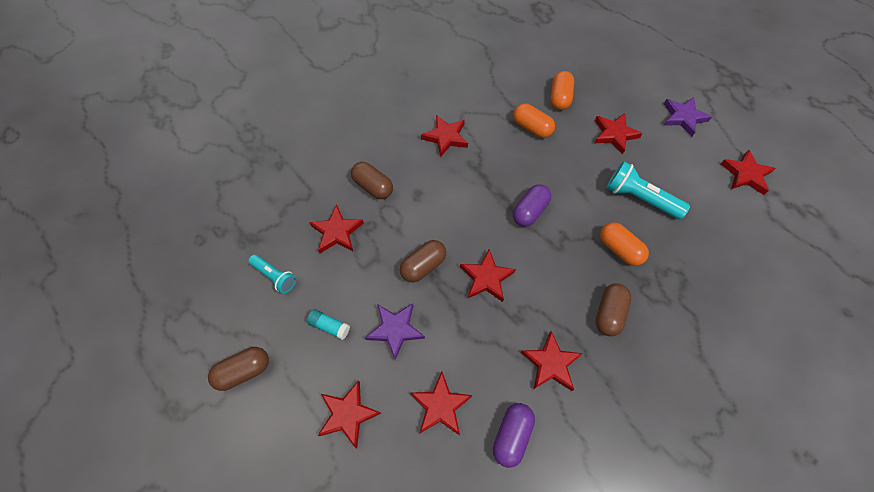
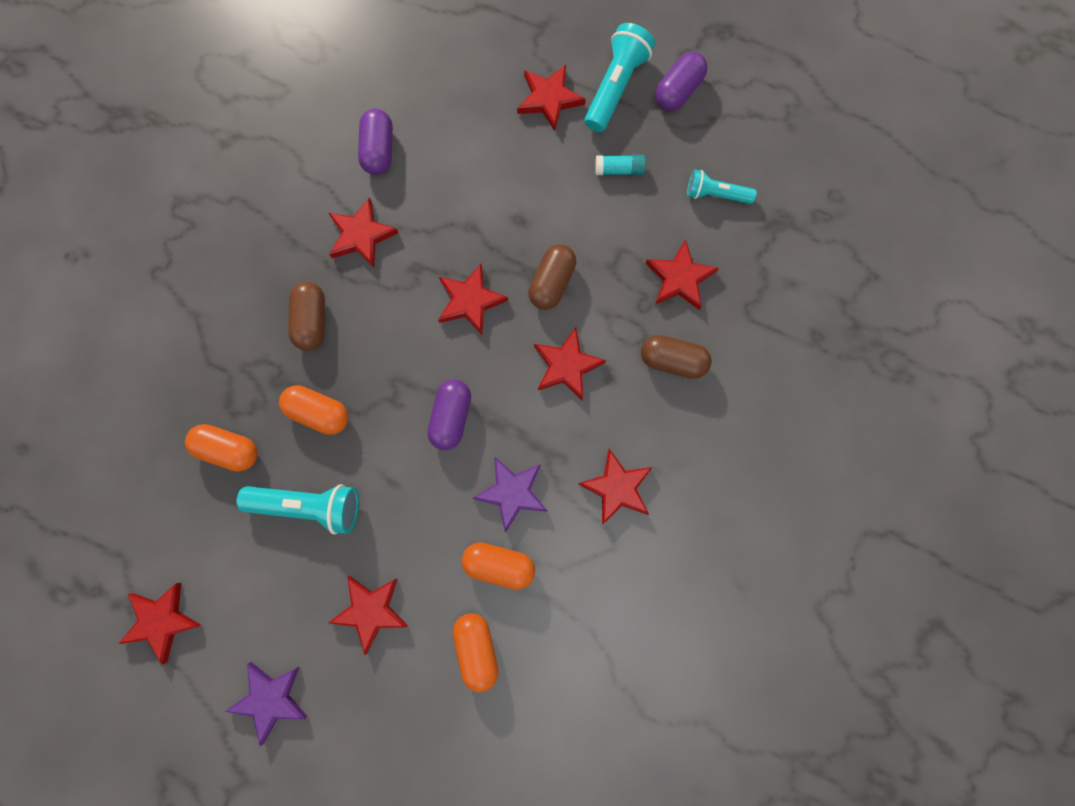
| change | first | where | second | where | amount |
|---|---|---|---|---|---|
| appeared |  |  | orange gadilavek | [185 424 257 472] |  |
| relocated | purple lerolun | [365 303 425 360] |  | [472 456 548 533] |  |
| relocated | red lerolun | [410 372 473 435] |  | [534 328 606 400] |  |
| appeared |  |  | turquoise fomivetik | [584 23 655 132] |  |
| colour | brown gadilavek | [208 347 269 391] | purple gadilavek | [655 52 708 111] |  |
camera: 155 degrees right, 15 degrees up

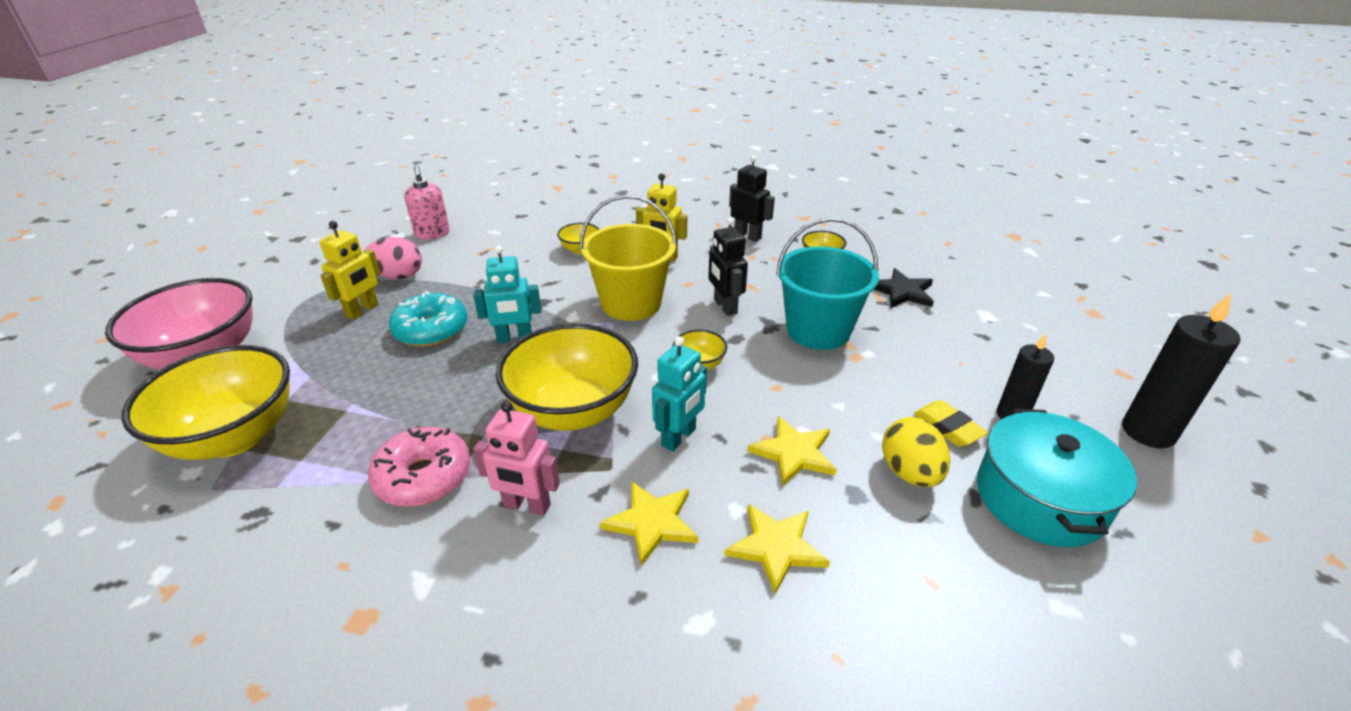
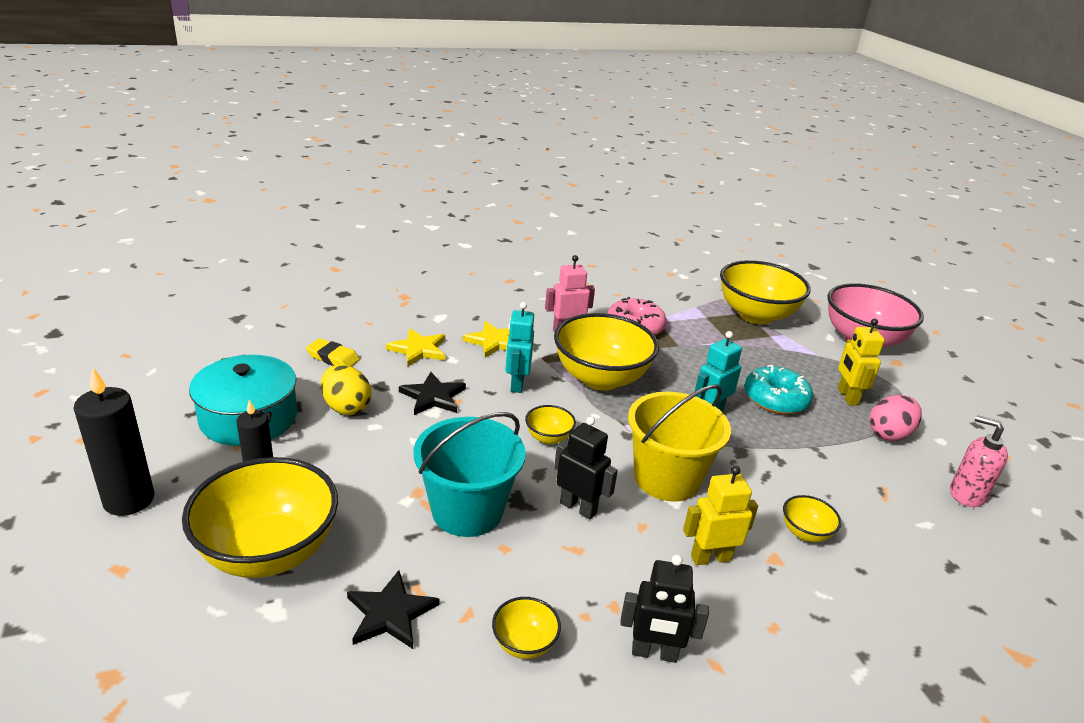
| change | first | where | second | where | amount |
|---|---|---|---|---|---|
| appeared |  |  | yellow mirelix | [182 457 338 578] |  |
| relocated | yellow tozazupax | [914 400 988 447] |  | [306 338 360 367] |  |
| colour | yellow lerolun | [748 416 837 486] | black lerolun | [399 372 466 415] |  |
camera: 145 degrees right, 5 degrees down

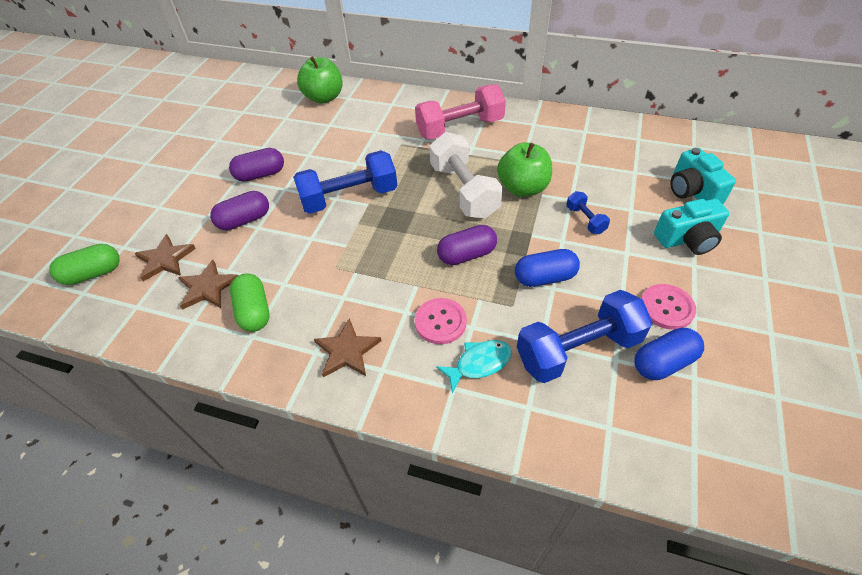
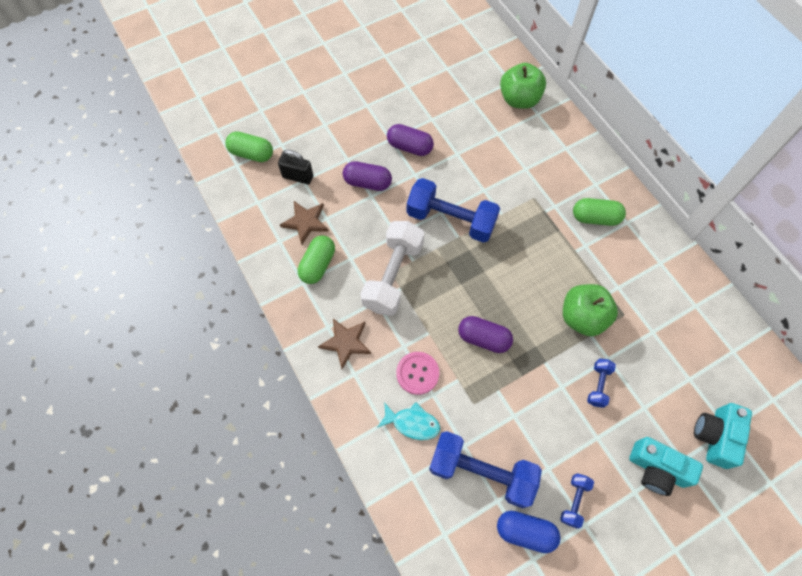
| change | first | where | second | where | amount |
|---|---|---|---|---|---|
| exchanged | brown lerolun | [134 234 196 281] | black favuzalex | [278 150 313 184] |  |
| relocated | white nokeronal | [429 132 503 219] |  | [360 221 424 316] |  |
| exchanged | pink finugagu | [641 284 696 330] | blue nokeronal | [560 473 594 529] |  |
| exchanged | pink nokeronal | [415 84 506 139] | green gadilavek | [573 198 626 226] |  |
| missing | blue gadilavek | [515 249 580 287] |  |  |  |
camera: 40 degrees right, 15 degrees up

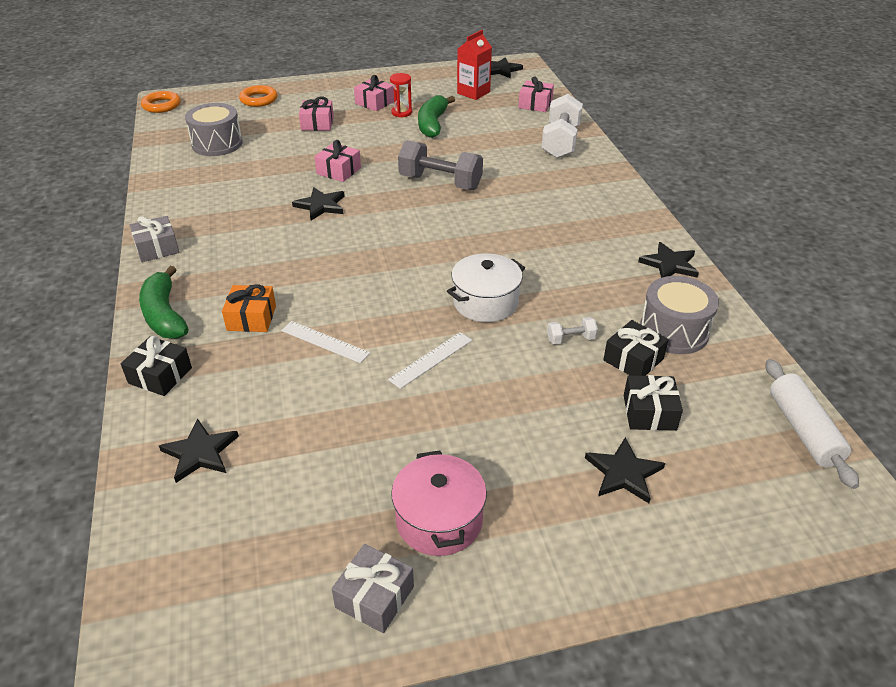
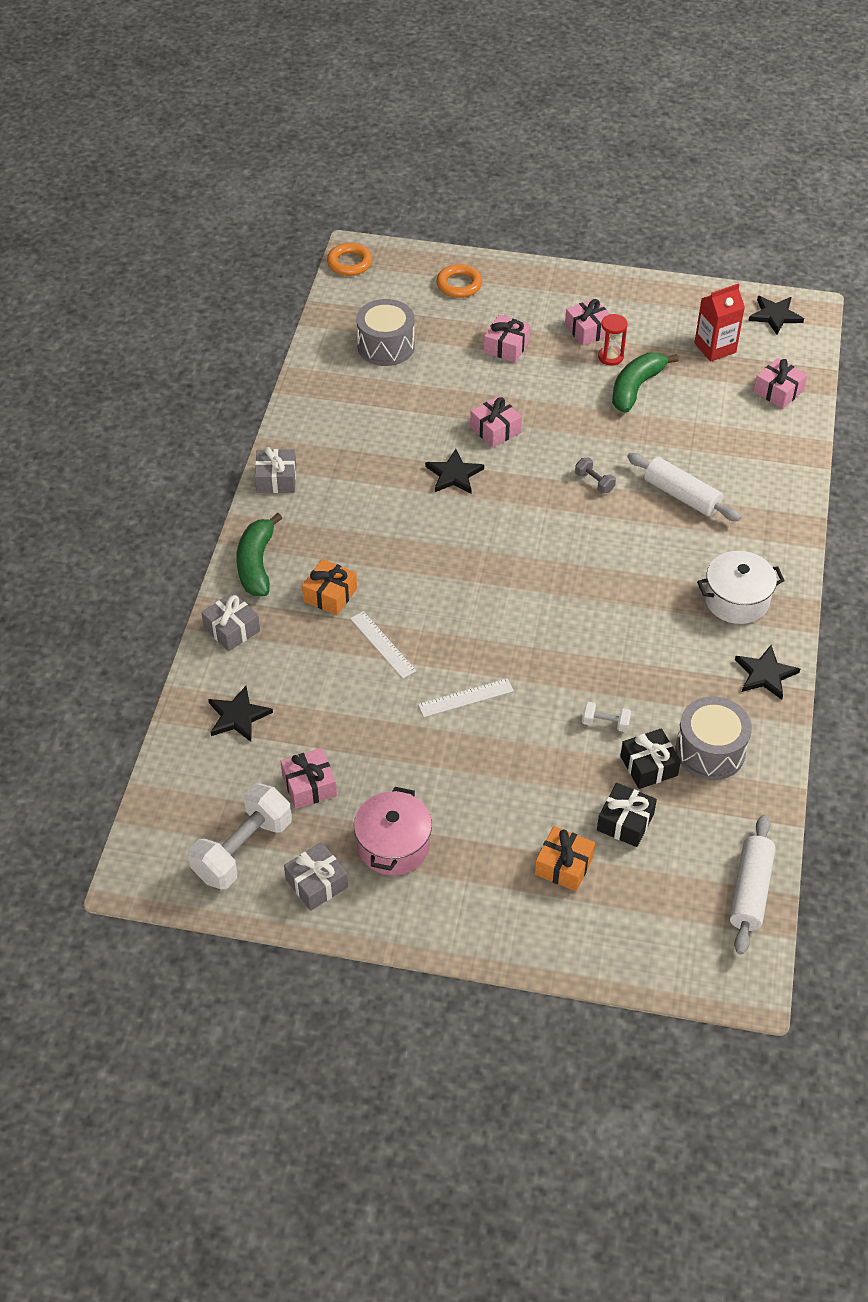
| change | first | where | second | where | amount |
|---|---|---|---|---|---|
| relocated | white nokeronal | [542 94 583 158] |  | [188 783 292 889] |  |
| colour | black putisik | [121 336 192 396] | grey putisik | [201 592 260 652] |  |
| appeared |  |  | pink putisik | [281 748 337 809] |  |
| exchanged | black lerolun | [585 437 665 503] | orange putisik | [535 826 595 891] |  |
| size | grey nokeronal | [398 140 483 190] |  | [575 457 616 494] | x0.46 |
| appeared |  |  | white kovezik | [627 453 741 521] |  |
| relocated | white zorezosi | [447 253 525 322] |  | [697 551 785 624] |  |
camera: 25 degrees right, 10 degrees up

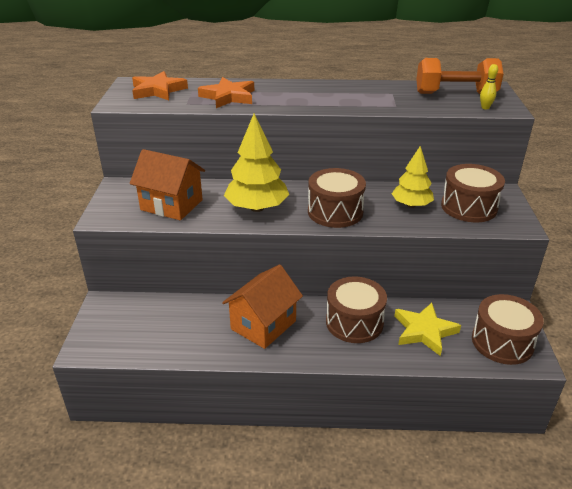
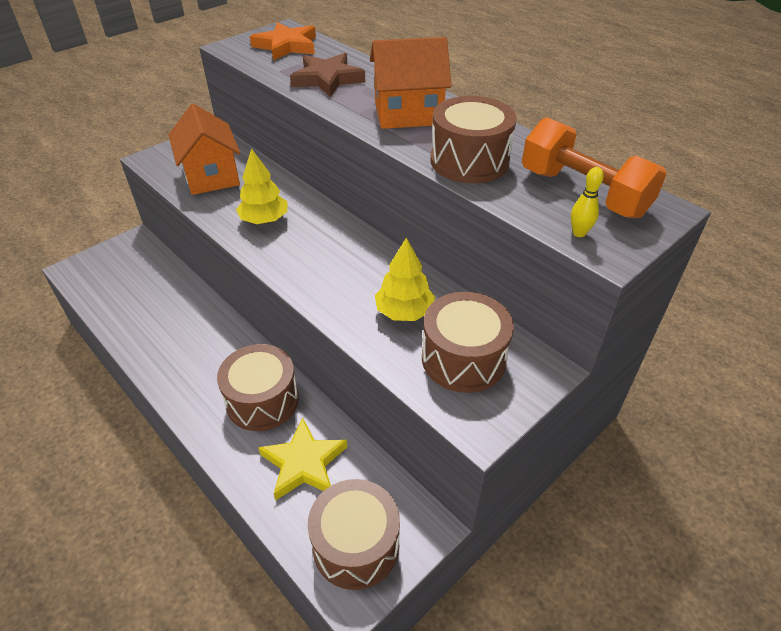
| change | first | where | second | where | amount |
|---|---|---|---|---|---|
| size | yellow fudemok | [224 114 289 212] |  | [236 148 287 224] | x0.65 |
| colour | orange lerolun | [198 77 254 108] | brown lerolun | [290 53 365 97] |  |
| relocated | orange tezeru | [222 264 303 349] |  | [370 37 451 129] |  |
| relocated | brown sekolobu | [308 168 366 228] |  | [430 96 517 183] |  |
camera: 45 degrees right, 10 degrees up

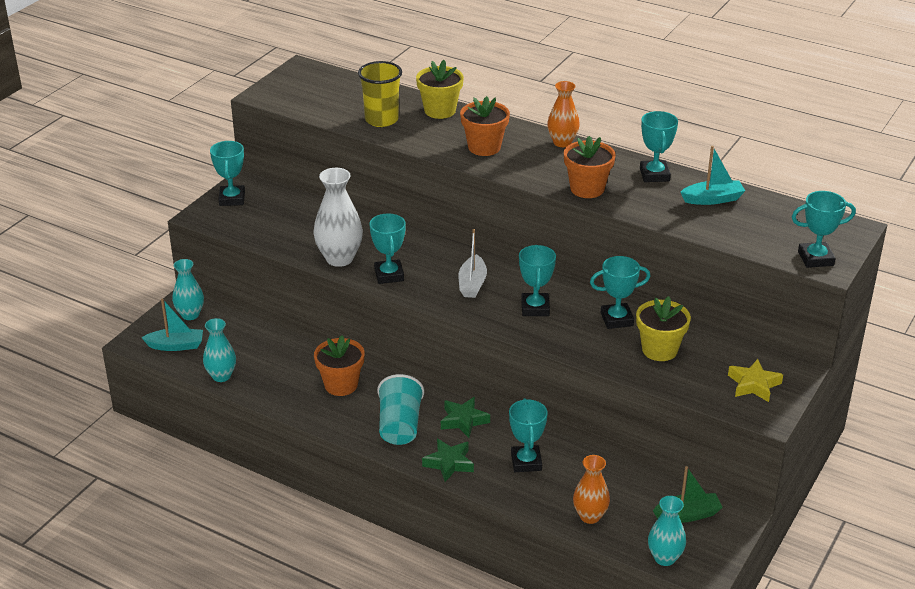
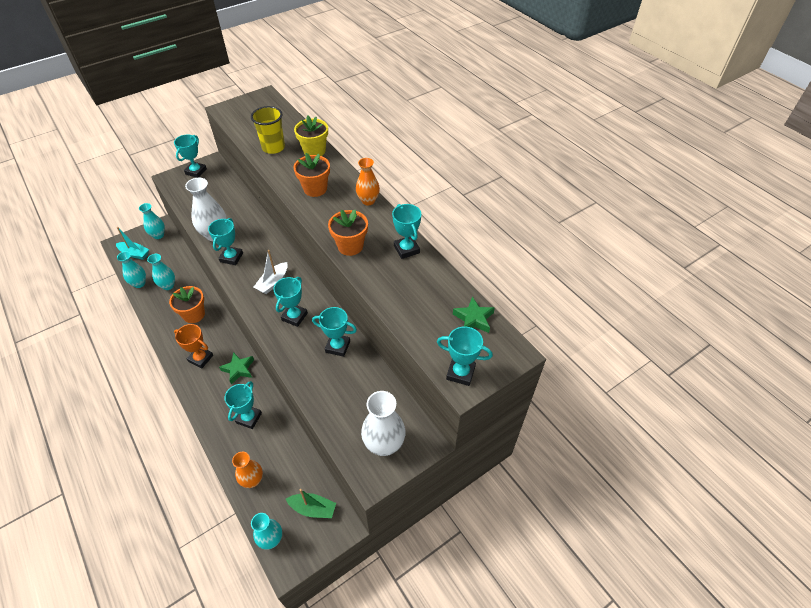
| change | first | where | second | where | amount |
|---|---|---|---|---|---|
| appeared |  |  | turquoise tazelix | [147 254 175 290] |  |
| exchanged | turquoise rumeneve | [377 374 424 445] | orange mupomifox | [174 324 213 368] |  |
| exchanged | yellow lerolun | [728 359 783 402] | white tazelix | [361 391 406 456] |  |
| spun | turquoise mupomifox | [640 111 678 182] |  | [392 204 421 259] | 45 degrees counterclockwise |
| relocated | green lerolun | [422 439 474 482] |  | [453 296 495 333] |  |
| missing | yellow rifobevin | [636 296 691 361] |  |  |  |
| missing | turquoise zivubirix | [680 146 745 205] |  |  |  |
camera: 25 degrees right, 15 degrees up

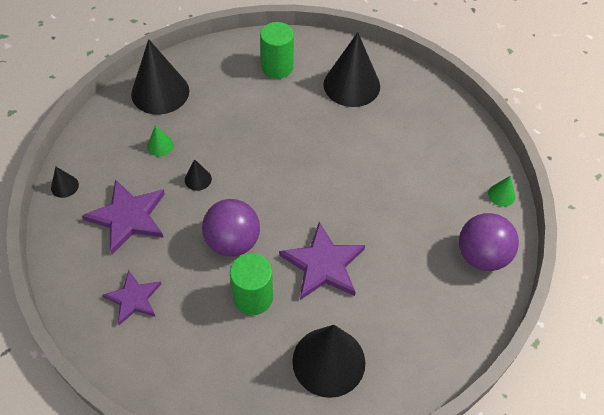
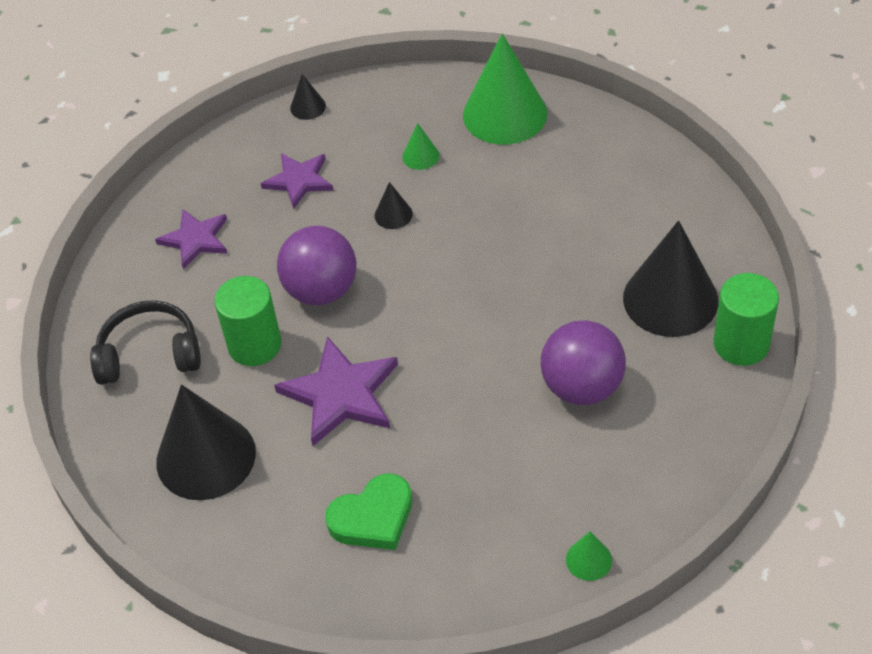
| change | first | where | second | where | amount |
|---|---|---|---|---|---|
| appeared |  |  | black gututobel | [90 300 201 385] |  |
| size | purple lerolun | [82 179 165 254] |  | [261 153 334 209] | x0.65 |
| appeared |  |  | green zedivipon | [325 474 412 550] |  |
| colour | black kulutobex | [131 39 189 115] | green kulutobex | [463 33 547 145] |  |
| relocated | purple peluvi | [459 213 519 271] |  | [541 320 626 405] |  |
| relocated | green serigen | [260 22 294 79] |  | [713 273 779 366] |  |
camera: 70 degrees right, 5 degrees down

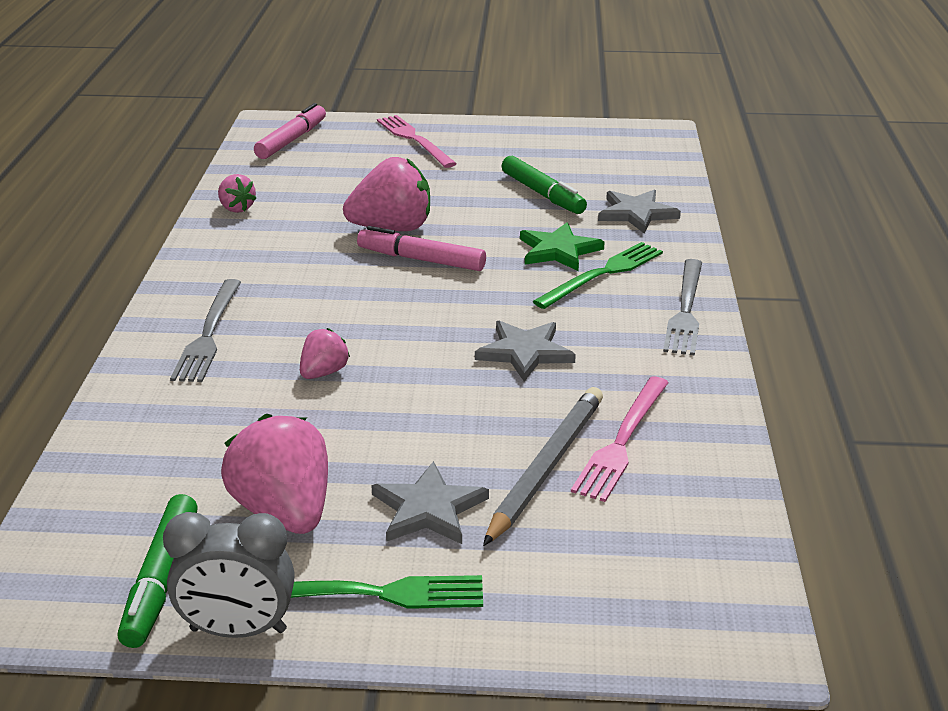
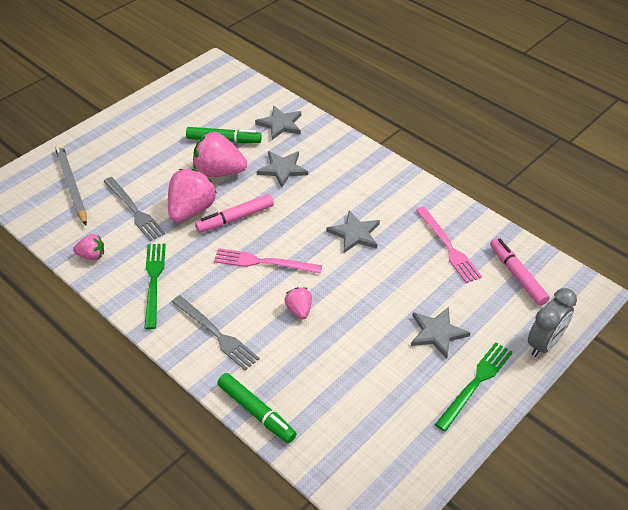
| change | first | where | second | where | amount |
|---|---|---|---|---|---|
| relocated | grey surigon | [483 387 603 546] |  | [55 144 87 226] |  |
| relocated | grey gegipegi | [663 259 702 355] |  | [104 177 165 241] |  |
| relocated | green gegipegi | [533 242 663 309] |  | [144 243 166 329] |  |
| relocated | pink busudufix | [221 414 328 534] |  | [193 132 247 177] |  |
| relocated | pink gegipegi | [377 115 457 168] |  | [214 248 322 274] |  |
| relocated | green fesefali | [118 494 198 648] |  | [217 373 297 443] |  |
| colour | green lerolun | [520 222 605 271] | grey lerolun | [257 151 308 187] |  |
| relocated | pink fesefali | [254 103 326 159] |  | [490 238 550 306] |  |
| relocated | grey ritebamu | [163 512 294 638] |  | [528 288 577 357] |  |
camera: 50 degrees left, 15 degrees up

